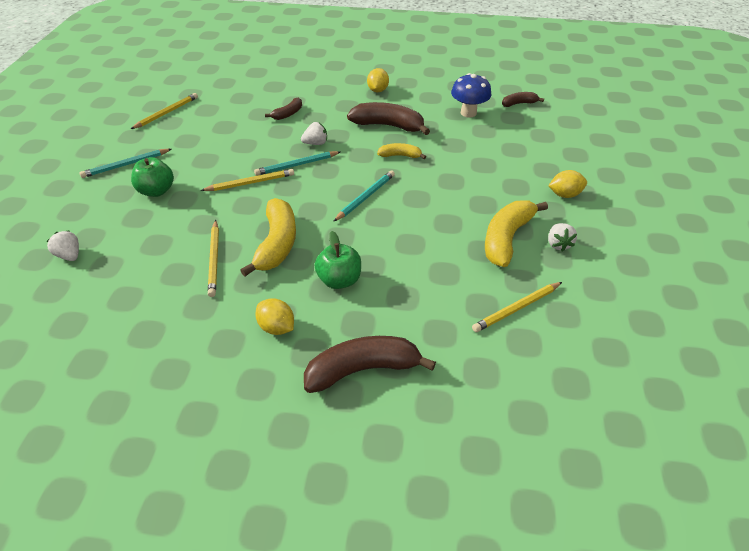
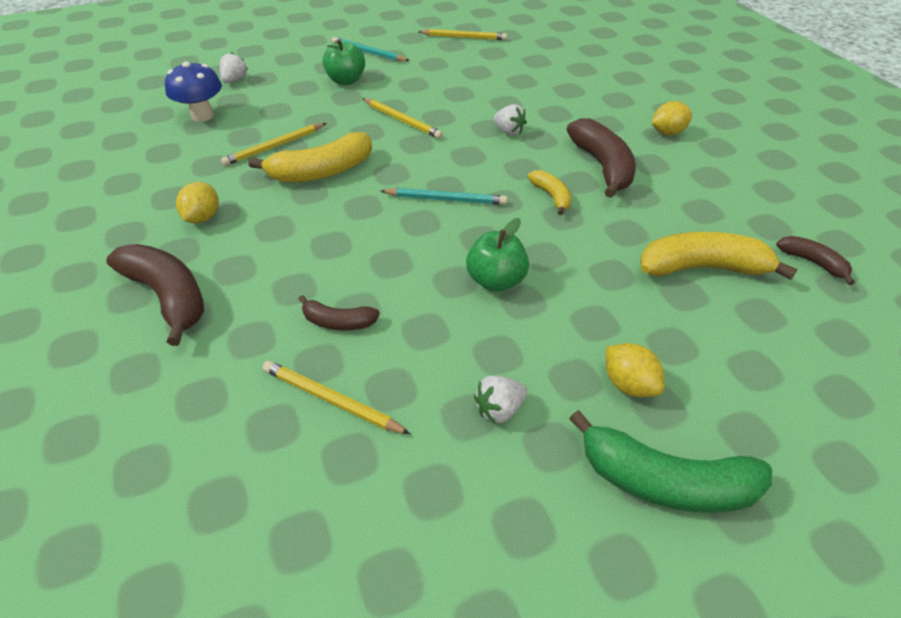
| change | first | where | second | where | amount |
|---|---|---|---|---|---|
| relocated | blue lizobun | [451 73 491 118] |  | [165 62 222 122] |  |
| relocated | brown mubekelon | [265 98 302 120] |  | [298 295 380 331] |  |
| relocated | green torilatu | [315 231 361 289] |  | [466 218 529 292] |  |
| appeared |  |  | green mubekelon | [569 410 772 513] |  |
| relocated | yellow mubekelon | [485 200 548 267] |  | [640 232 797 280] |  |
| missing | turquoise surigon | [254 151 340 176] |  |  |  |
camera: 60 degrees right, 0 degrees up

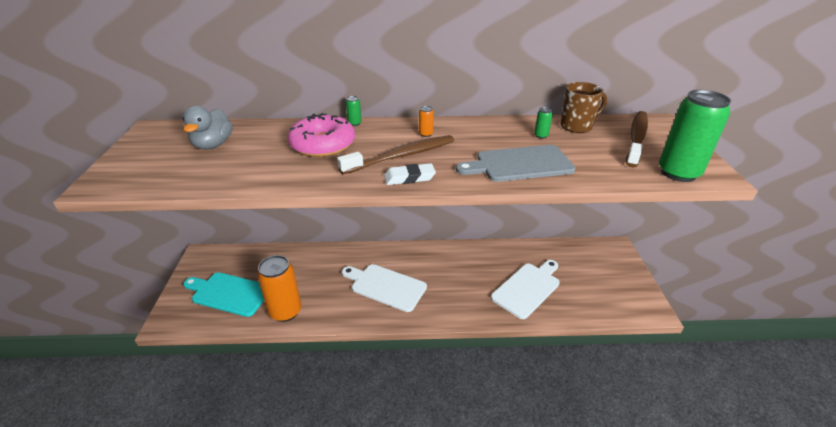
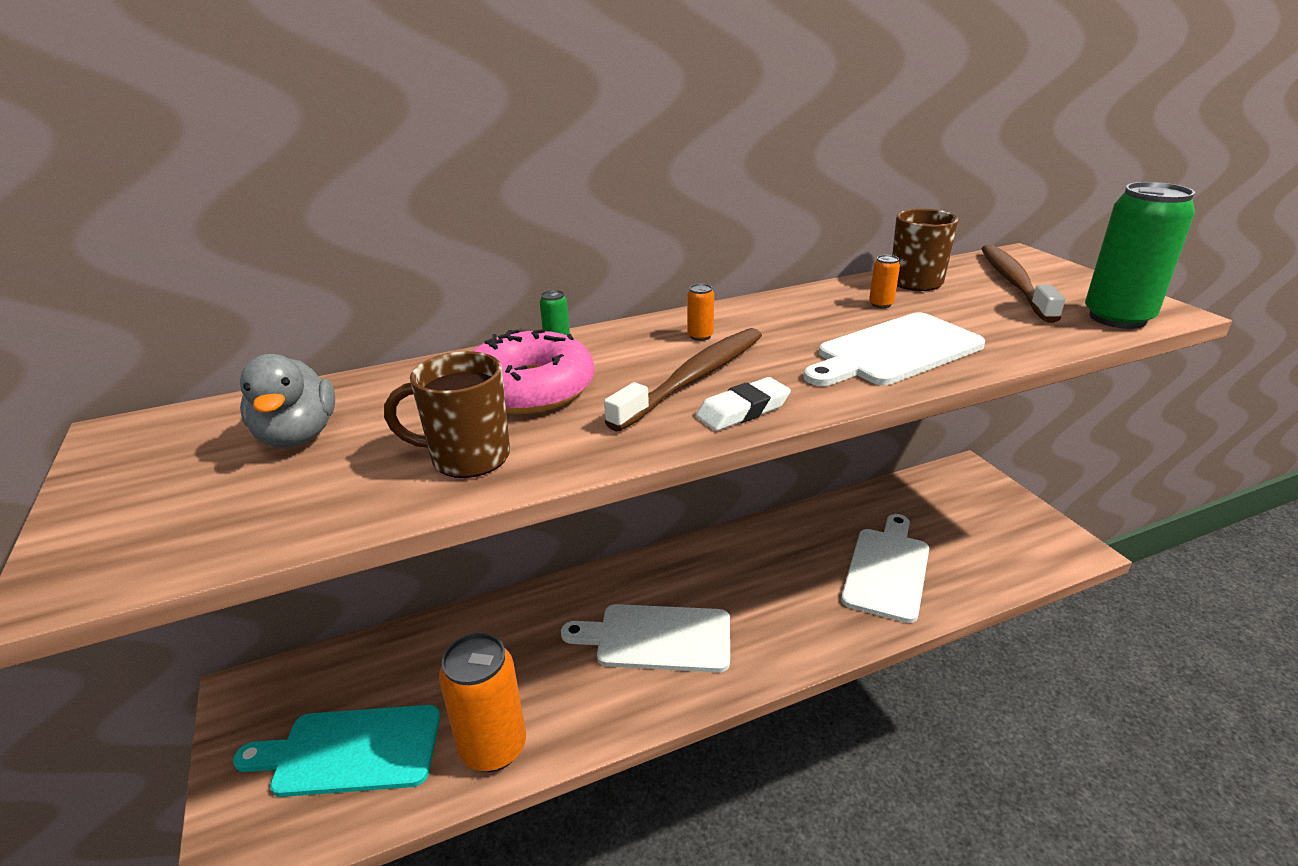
| change | first | where | second | where | amount |
|---|---|---|---|---|---|
| appeared |  |  | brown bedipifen | [384 351 510 478] |  |
| colour | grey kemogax | [456 145 576 182] | white kemogax | [804 312 985 386] |  |
| colour | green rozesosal | [534 107 553 139] | orange rozesosal | [869 255 900 308] |  |
camera: 20 degrees left, 5 degrees down

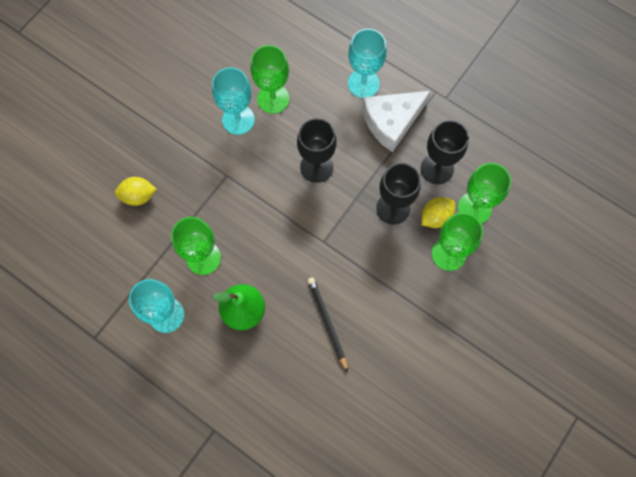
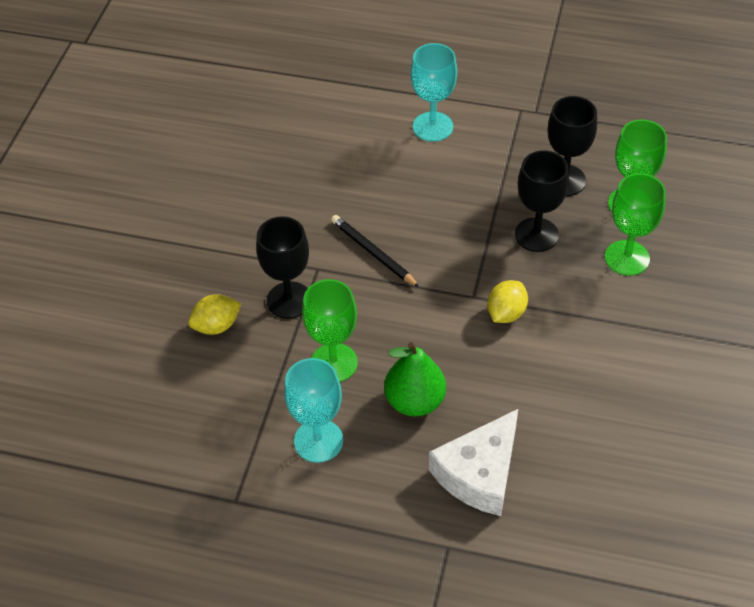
| change | first | where | second | where | amount |
|---|---|---|---|---|---|
| relocated | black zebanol | [297 118 337 183] |  | [256 216 309 319] |  |
| relocated | black surigon | [307 277 348 372] |  | [331 215 419 287] |  |
| relocated | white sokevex | [362 91 431 152] |  | [429 409 518 516] |  |
| relocated | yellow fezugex | [421 197 455 228] |  | [487 280 528 323] |  |
| missing | turquoise zebanol | [212 67 255 135] |  |  |  |
| missing | green zebanol | [250 45 290 114] |  |  |  |
camera: 20 degrees left, 20 degrees down

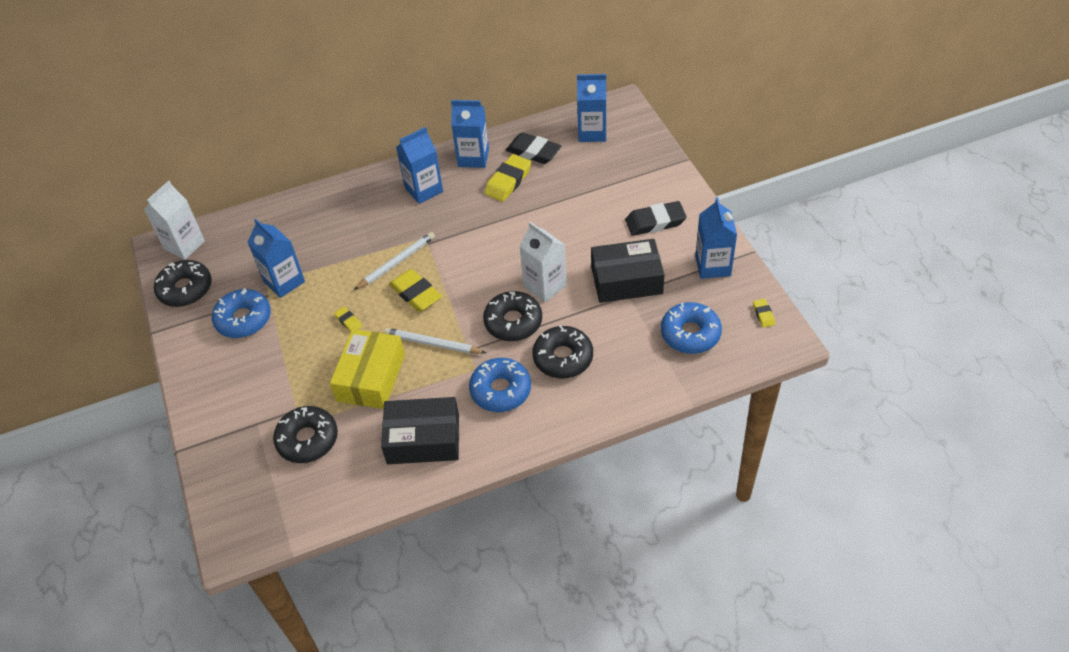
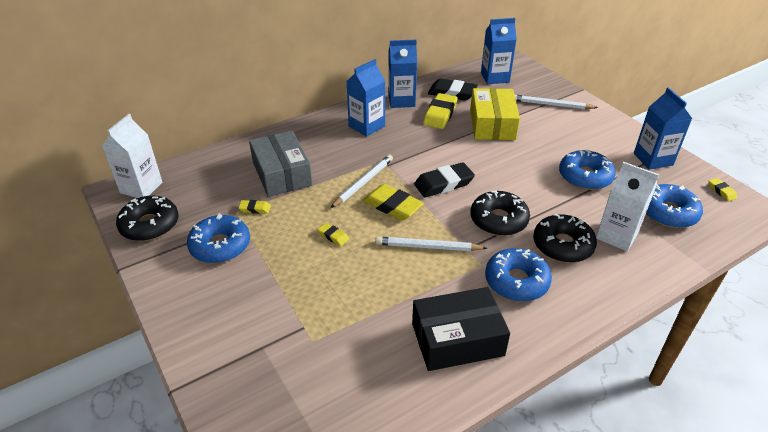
| change | first | where | second | where | amount |
|---|---|---|---|---|---|
| exchanged | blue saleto | [248 219 305 298] | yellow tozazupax | [239 200 271 214] |  |
| appeared |  |  | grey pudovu | [249 131 312 197] |  |
| relocated | black tozazupax | [625 201 686 236] |  | [414 162 475 198] |  |
| relocated | yellow pudovu | [330 329 405 409] |  | [470 88 520 140] |  |
| appeared |  |  | white surigon | [514 94 598 109] |  |
| exchanged | black pudovu | [591 239 664 303] | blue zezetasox | [559 150 615 190] |  |
| relocated | white saleto | [519 222 567 302] |  | [596 162 659 251] |  |
| missing | black zezetasox | [273 406 338 463] |  |  |  |
camera: 15 degrees left, 10 degrees down

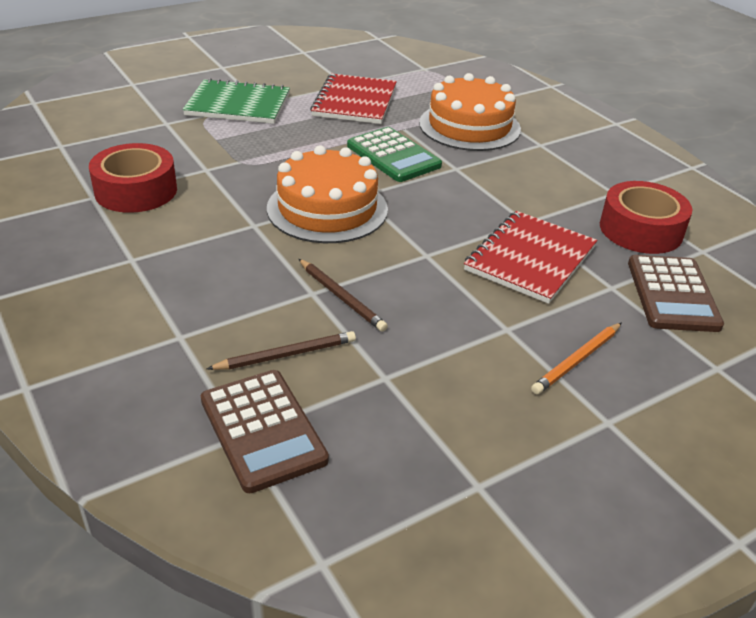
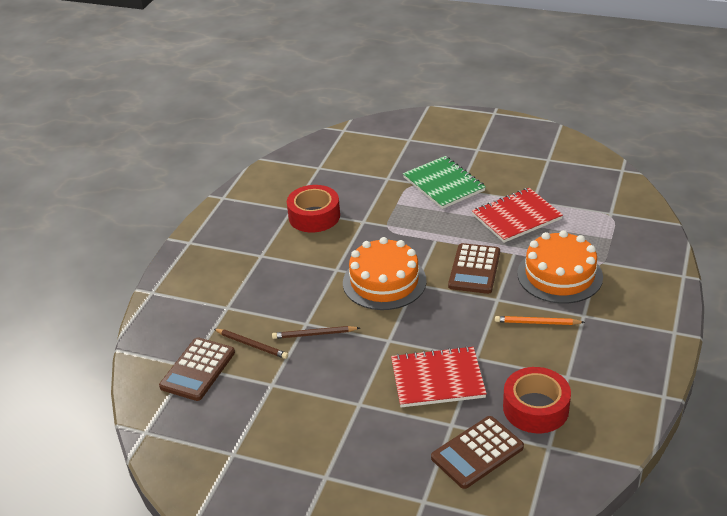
| change | first | where | second | where | amount |
|---|---|---|---|---|---|
| spun | brown surigon | [299 259 388 332] |  | [272 326 360 339] | 75 degrees clockwise |
| colour | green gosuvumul | [347 127 442 182] | brown gosuvumul | [448 243 500 294] |  |
| relocated | orange surigon | [531 323 622 394] |  | [495 316 585 325] |  |
camera: 55 degrees right, 0 degrees up

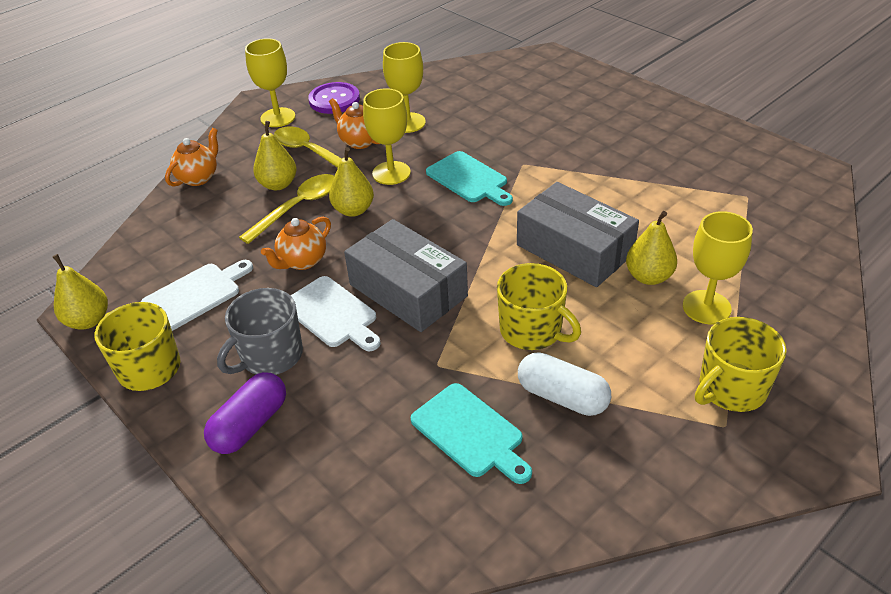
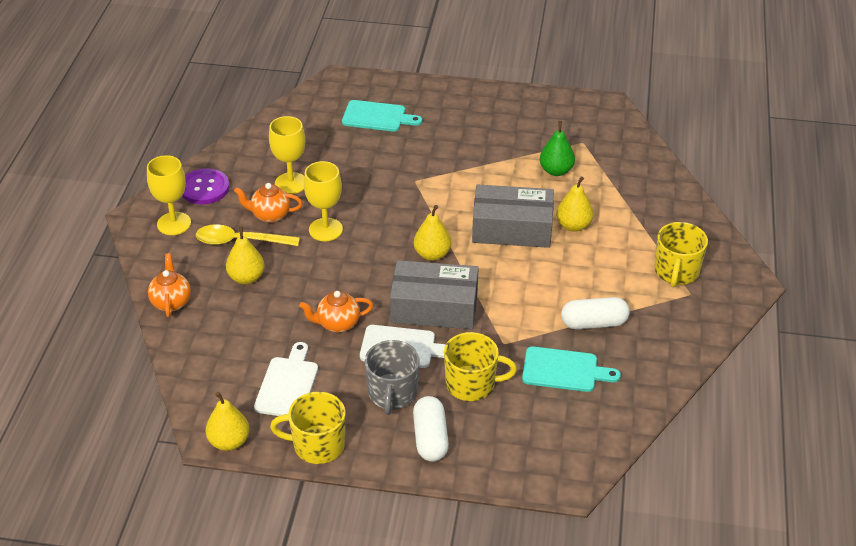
| change | first | where | second | where | amount |
|---|---|---|---|---|---|
| spun | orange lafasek | [261 217 331 270] |  | [299 291 373 333] | 75 degrees clockwise |
| relocated | turquoise kemogax | [426 151 513 206] |  | [342 100 422 132] |  |
| colour | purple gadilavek | [204 372 286 454] | white gadilavek | [413 396 449 462] |  |
| relocated | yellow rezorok | [329 147 374 217] |  | [414 205 451 261] |  |
| relocated | yellow bedipifen | [497 263 581 350] |  | [444 332 517 401] |  |
| appeared |  |  | green rezorok | [539 121 575 176] |  |
| missing | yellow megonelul | [239 174 334 244] |  |  |  |
| missing | yellow zebanol | [683 211 753 324] |  |  |  |
camera: 40 degrees left, 0 degrees up

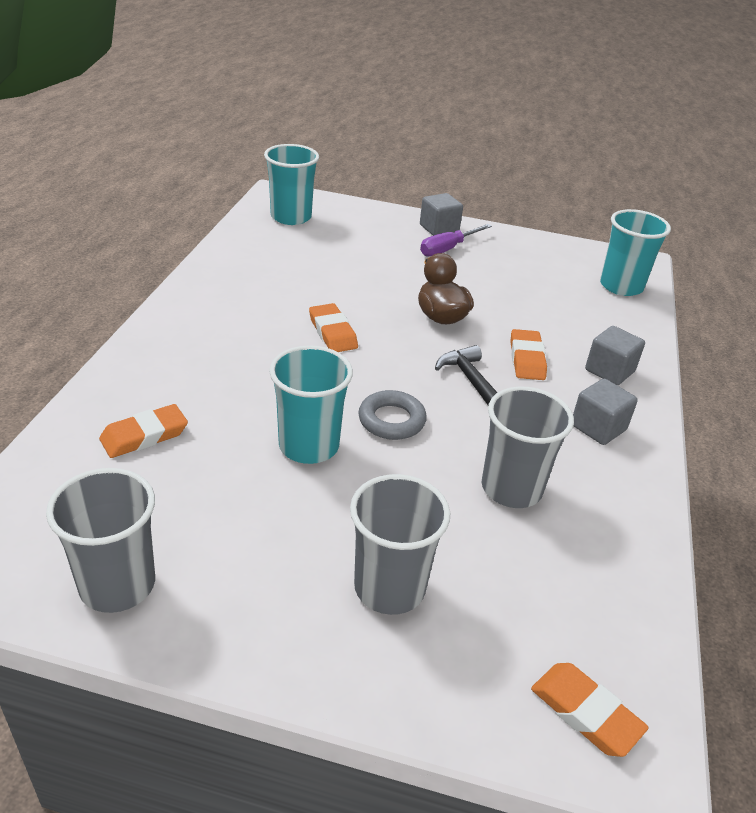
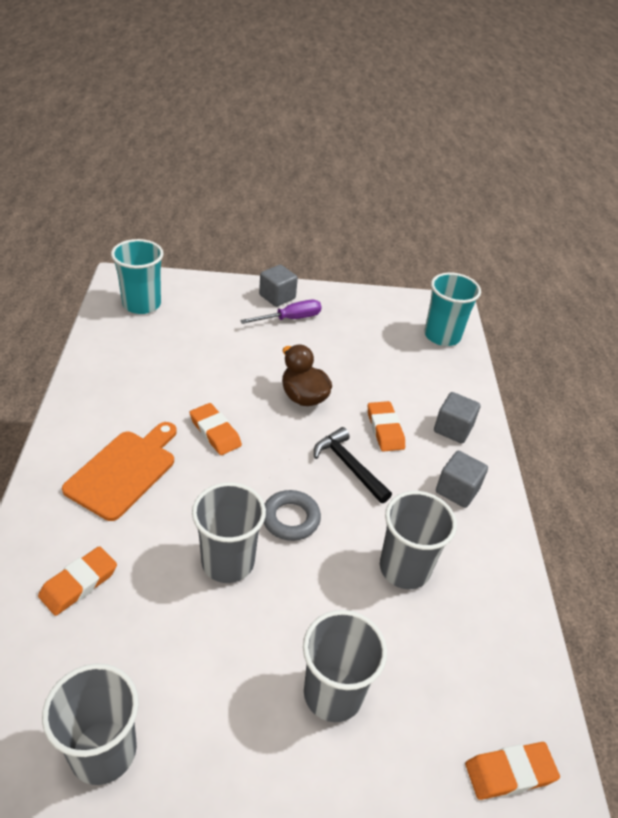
| change | first | where | second | where | amount |
|---|---|---|---|---|---|
| appeared |  |  | orange kemogax | [62 422 177 521] |  |
| colour | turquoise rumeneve | [269 345 353 464] | grey rumeneve | [192 482 266 583] |  |
| spun | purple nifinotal | [420 224 492 257] |  | [240 300 322 324] | 150 degrees counterclockwise |
| spun | orange tozazupax | [531 663 649 757] |  | [465 742 560 800] | 45 degrees counterclockwise |
camera: 15 degrees left, 5 degrees up

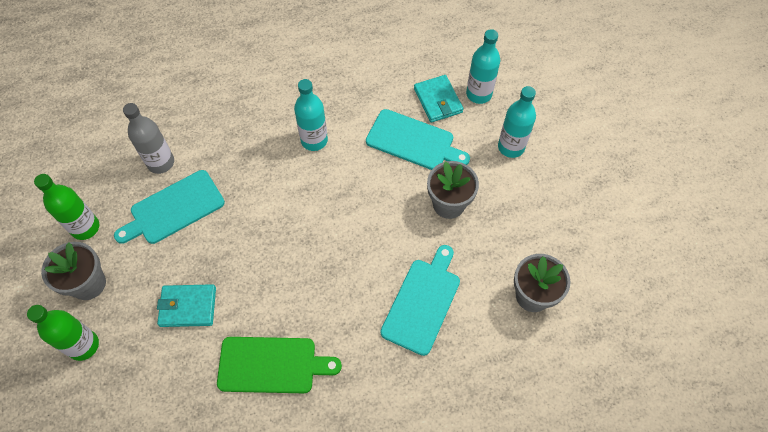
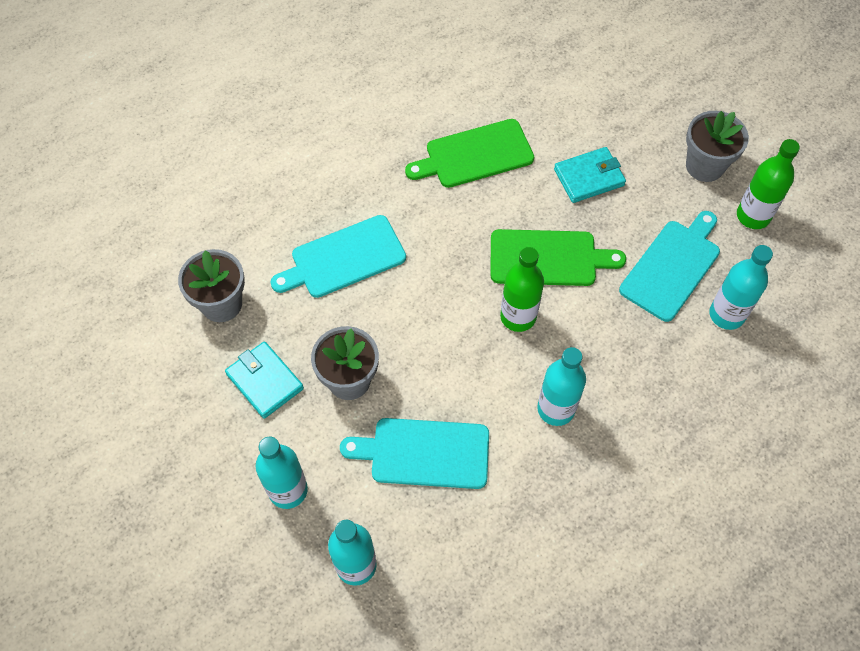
| change | first | where | second | where | amount |
|---|---|---|---|---|---|
| relocated | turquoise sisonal | [414 75 463 123] |  | [225 341 304 419] |  |
| spun | turquoise kemogax | [381 245 460 356] |  | [271 215 406 298] | 60 degrees clockwise |
| appeared |  |  | green kemogax | [491 229 626 286] |  |
| relocated | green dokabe | [27 305 99 361] |  | [500 247 544 332] |  |
| colour | grey dokabe | [123 103 174 174] | turquoise dokabe | [709 245 773 330] |  |
camera: 160 degrees right, 0 degrees up

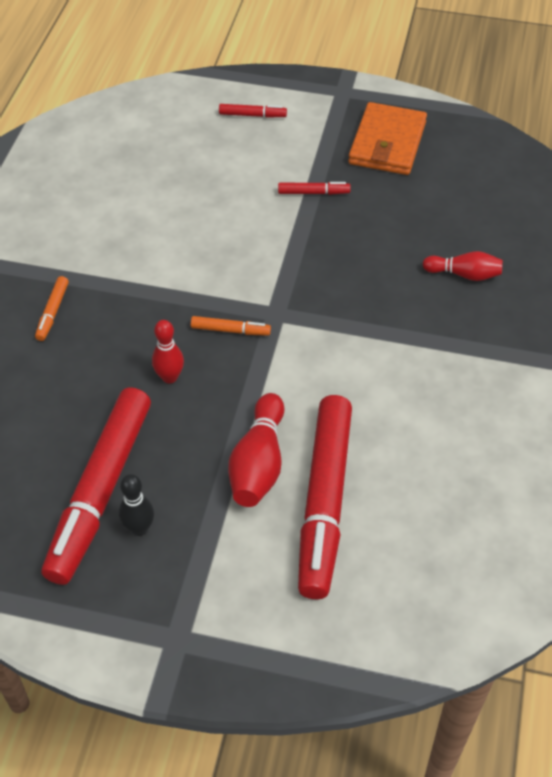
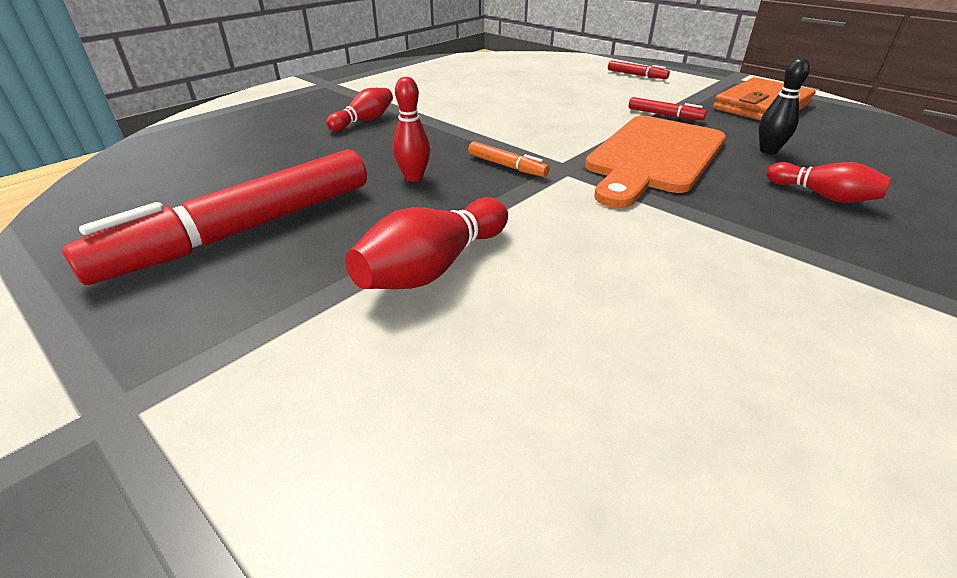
| change | first | where | second | where | amount |
|---|---|---|---|---|---|
| exchanged | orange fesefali | [35 276 69 341] | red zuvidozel | [326 88 393 131] |  |
| appeared |  |  | orange kemogax | [585 116 726 208] |  |
| relocated | black zuvidozel | [119 474 154 536] |  | [758 57 810 154] |  |
| missing | red fesefali | [298 395 352 599] |  |  |  |
camera: 30 degrees right, 15 degrees down

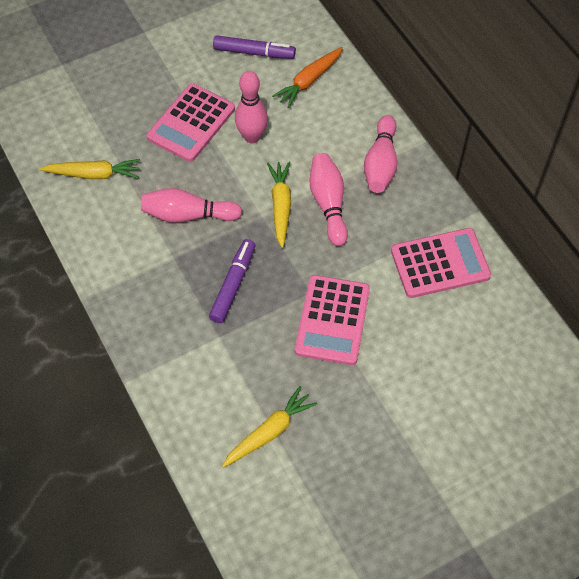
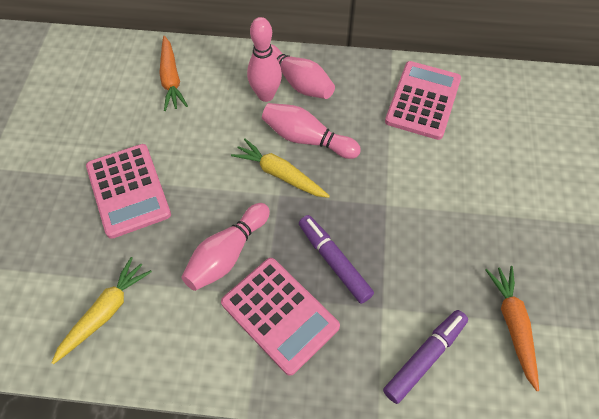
| change | first | where | second | where | amount |
|---|---|---|---|---|---|
| relocated | pink gosuvumul | [295 275 370 365] |  | [221 258 340 376] |  |
| relocated | pink zuvidozel | [235 71 268 143] |  | [247 17 282 102] |  |
| relocated | purple fesefali | [213 35 296 59] |  | [383 310 468 404] |  |
| colour | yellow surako | [222 386 317 468] | orange surako | [486 266 539 391] |  |
camera: 55 degrees left, 0 degrees up

